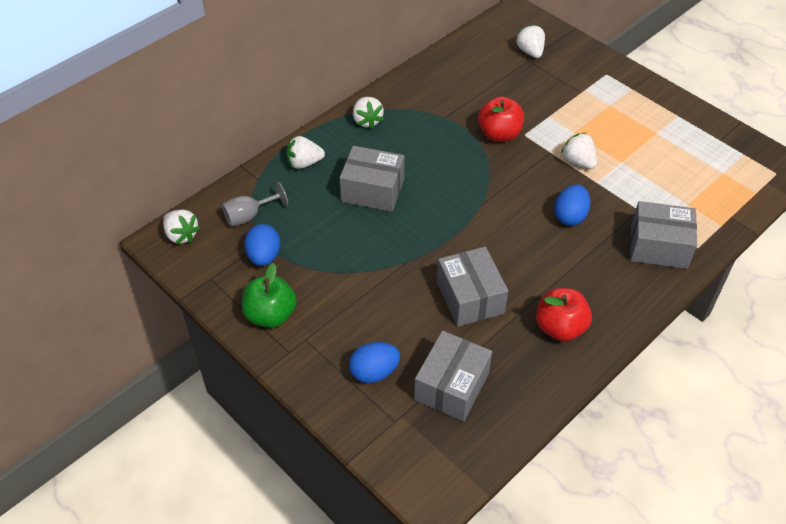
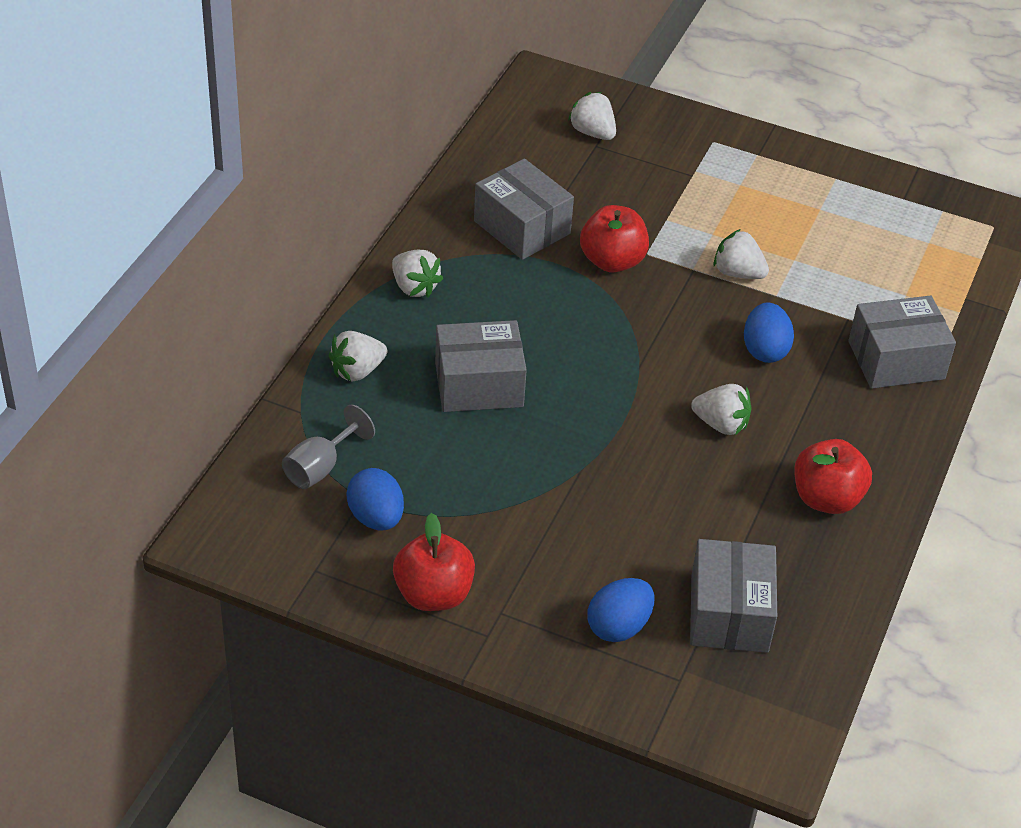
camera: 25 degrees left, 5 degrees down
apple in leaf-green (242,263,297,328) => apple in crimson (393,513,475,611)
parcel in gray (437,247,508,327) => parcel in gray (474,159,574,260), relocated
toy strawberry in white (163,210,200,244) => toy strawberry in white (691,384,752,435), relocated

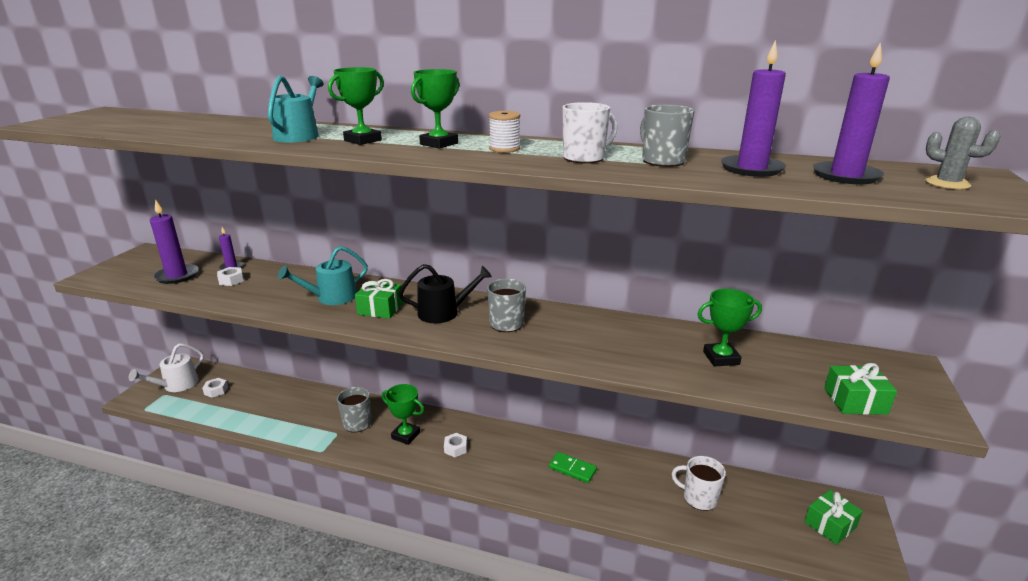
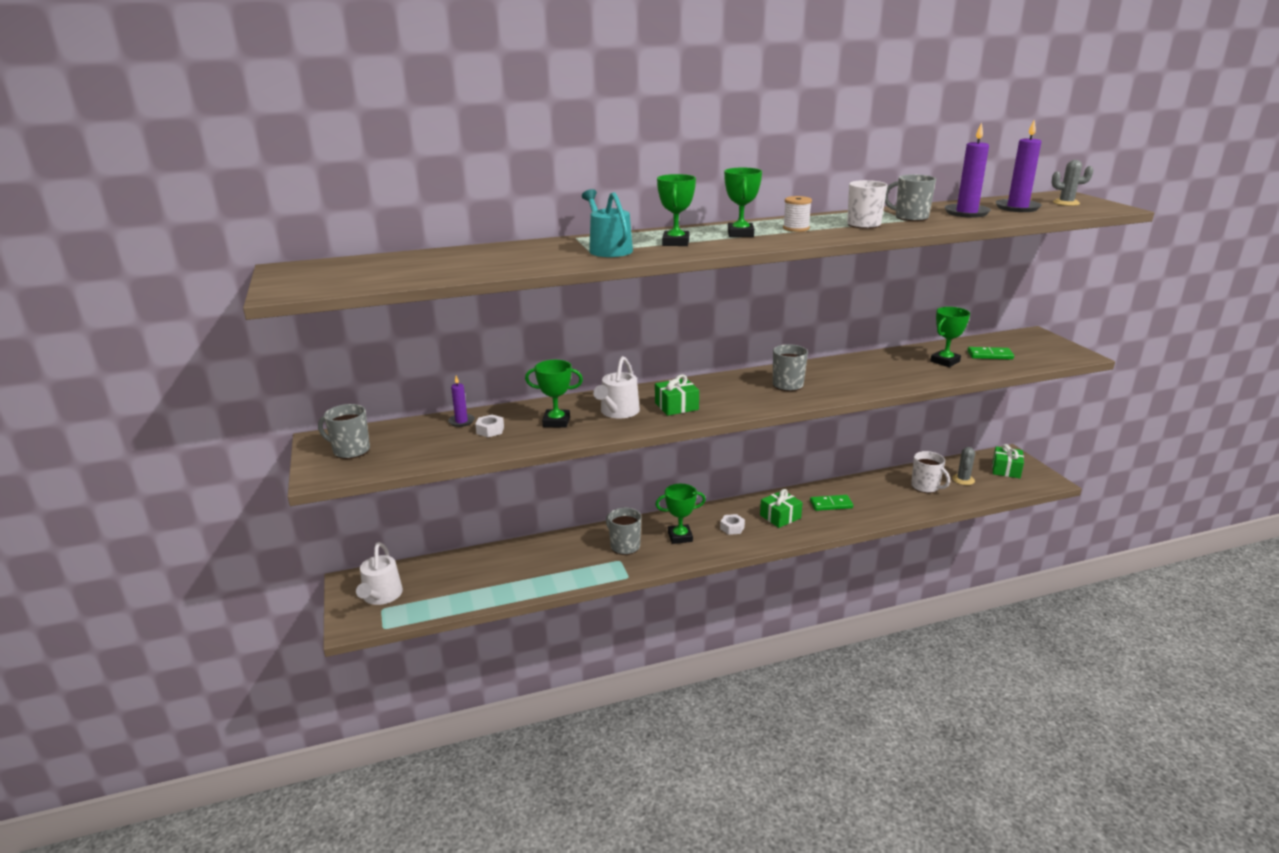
camera: 35 degrees left, 0 degrees up
nothing => coffee mug in gray (318,404,370,459)
nothing => trophy in leaf-green (525,360,583,428)
watering can in teal (278,246,368,305) => watering can in white (593,356,640,418)
gift in leaf-green (824,363,897,415) => gift in leaf-green (760,489,803,528), relocated
coffee mug in white (671,456,726,511) => coffee mug in white (911,451,950,493), 120 degrees counterclockwise
nothing => saguaro cactus in gray (952,447,975,485)
nothing => domino tile in leaf-green (967,347,1014,360)
candle in purple (150,199,199,284) => nothing
nut in white (202,378,228,398) => nothing
watering can in jet-black (399,264,492,323) => nothing

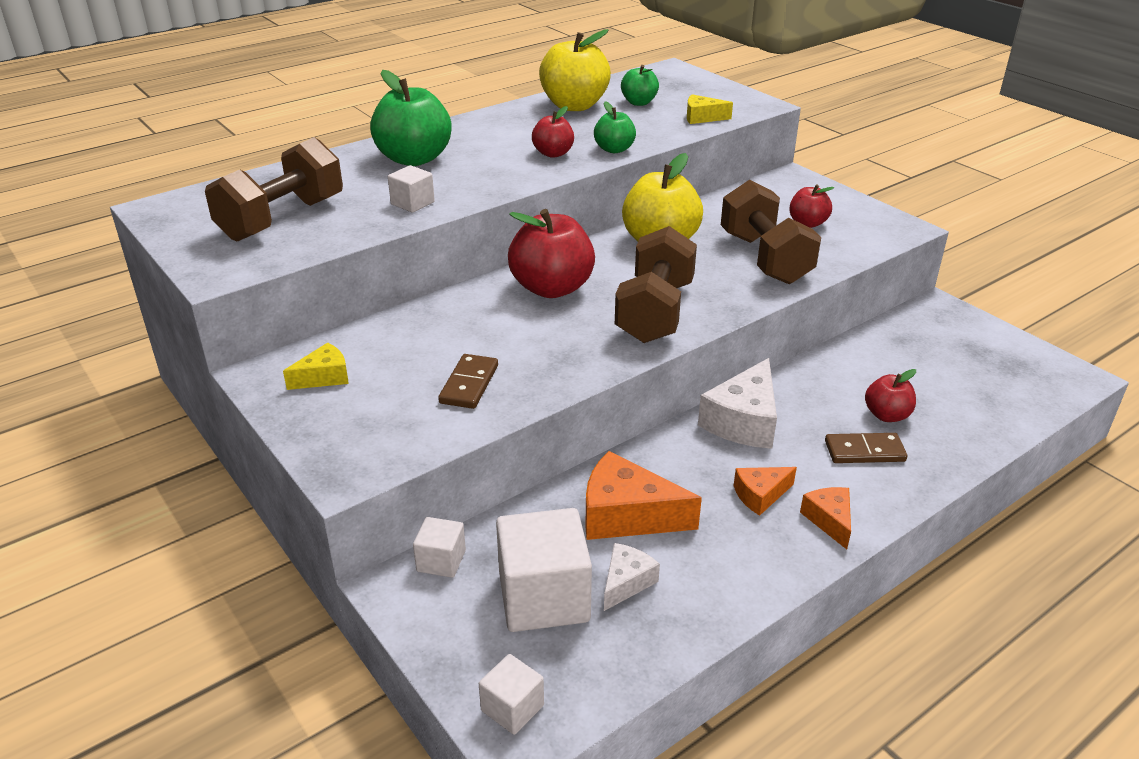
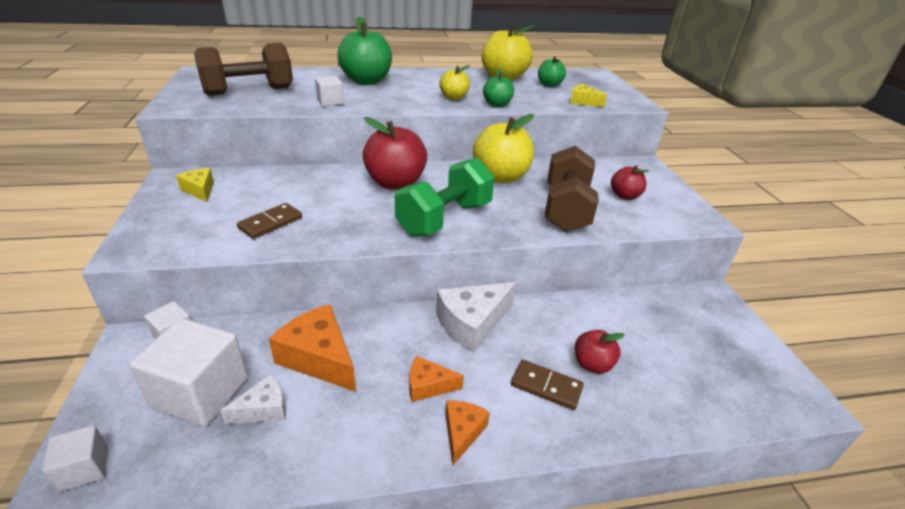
camera: 25 degrees right, 0 degrees up
cheese in bright yellow (283,342,349,390) => cheese in bright yellow (176,168,214,202), 120 degrees counterclockwise
dumbbell in dark brown (615,226,697,343) => dumbbell in leaf-green (395,158,495,236)
apple in crimson (532,106,574,158) => apple in bright yellow (439,65,470,100)

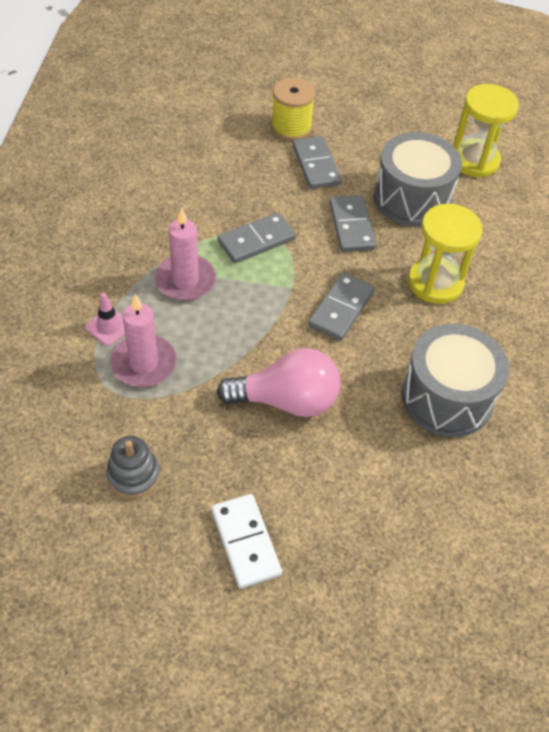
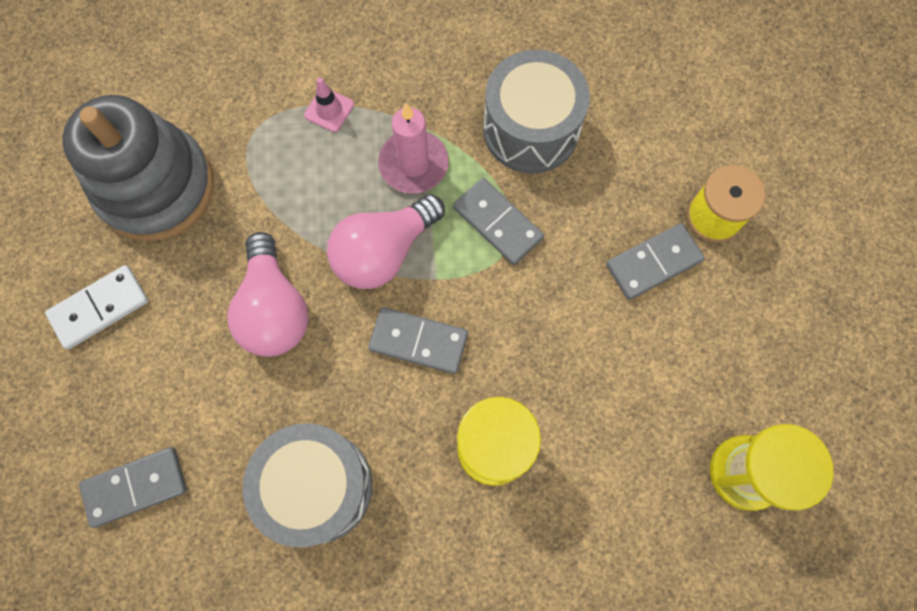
camera: 80 degrees right, 20 degrees up
ring stacker in gray (106,436,160,499) => ring stacker in gray (62,95,214,241), x2.26
domino tile in gray (329,195,376,252) => domino tile in gray (79,447,187,528), relocated
nothing => light bulb in rose-pink (327,194,445,289)
toy drum in gray (374,132,462,227) => toy drum in gray (483,50,590,174), relocated
candle in rose-pink (110,294,177,387) => nothing

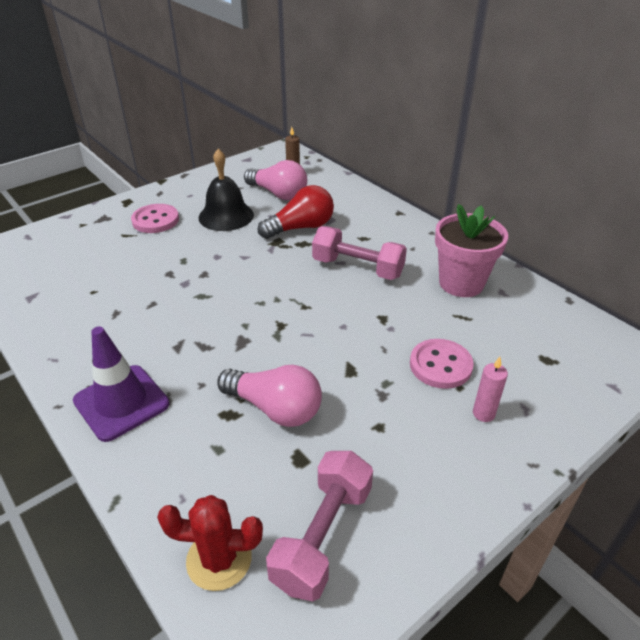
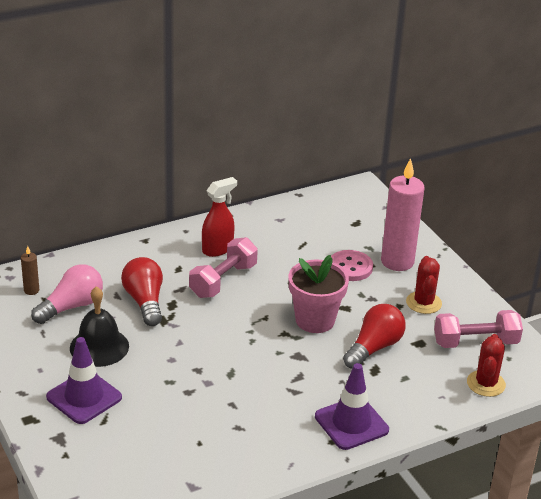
camera: 80 degrees left, 5 degrees down
shirt button in rose-pink (131,204,179,233) => traffic cone in purple (46,337,122,424)
nothing => spray cleaner in crimson (202,177,237,257)
plant pot in rose-pink (435,204,508,297) => plant pot in rose-pink (289,255,349,333), relocated
light bulb in rose-pink (217,365,322,427) => light bulb in crimson (343,304,406,369)
candle in rose-pink (473,357,508,422) => candle in rose-pink (381,158,425,271), x2.30
nothing => saguaro cactus in crimson (406,256,442,314)
dumbbell in rose-pink (266,451,373,601) => dumbbell in rose-pink (434,310,523,348), 45 degrees counterclockwise

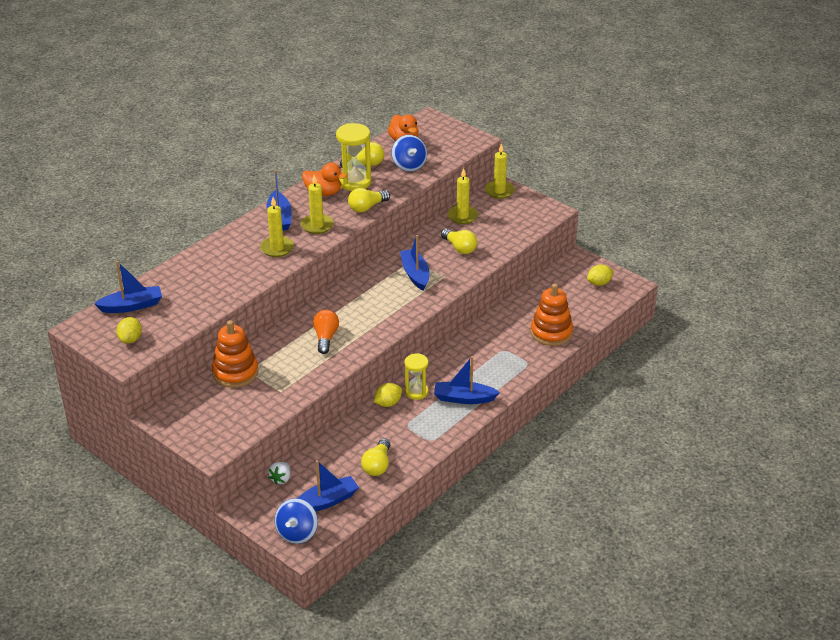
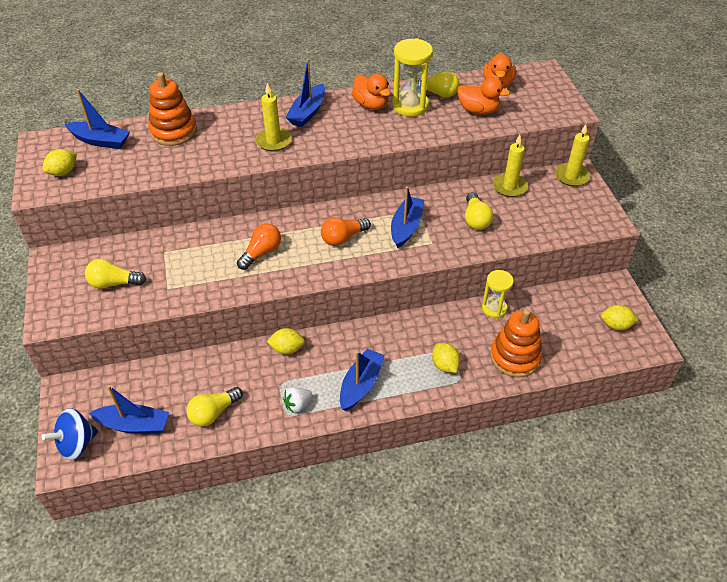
camera: 35 degrees right, 10 degrees up
light bulb in bright yellow (348,188,390,213) => light bulb in bright yellow (85,259,146,289), relocated
ring stacker in bright orange (212,320,258,388) => ring stacker in bright orange (149,72,197,146), relocated
toy strawberry in white (268,462,290,485) => toy strawberry in white (283,387,313,413), relocated
nothing => light bulb in bright orange (321,217,371,246)
sailboat in blue (434,356,500,404) => sailboat in blue (340,349,385,411), 75 degrees clockwise
nothing => toy lemon in bright yellow (432,343,460,373)
toy top in blue (391,135,427,172) => rubber duck in bright orange (457,77,510,115)
hourglass in bright yellow (405,353,428,400) => hourglass in bright yellow (482,270,514,318), relocated
candle in bright yellow (301,175,334,234) => nothing

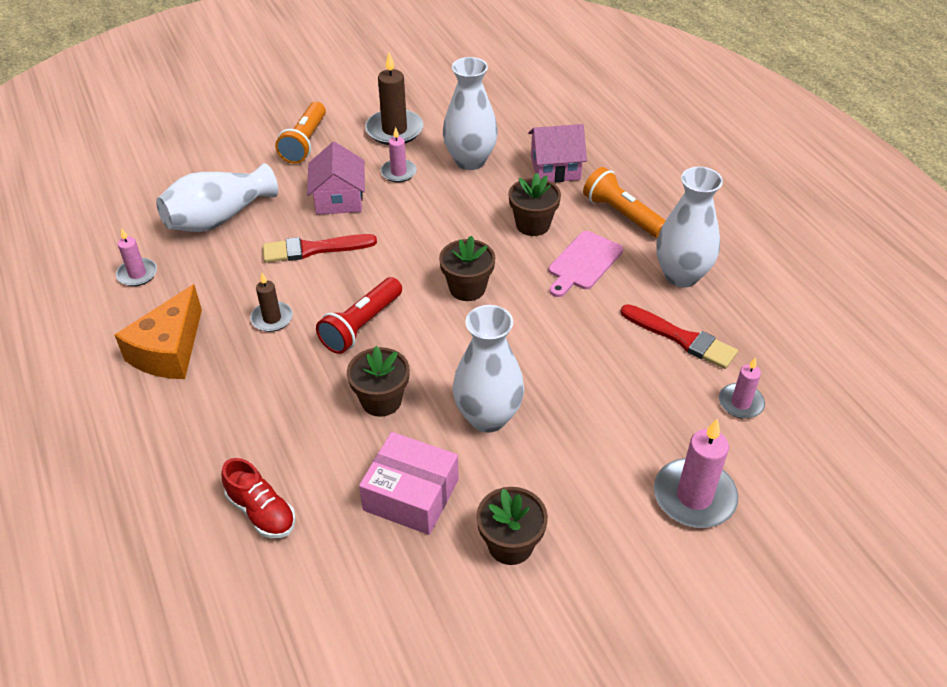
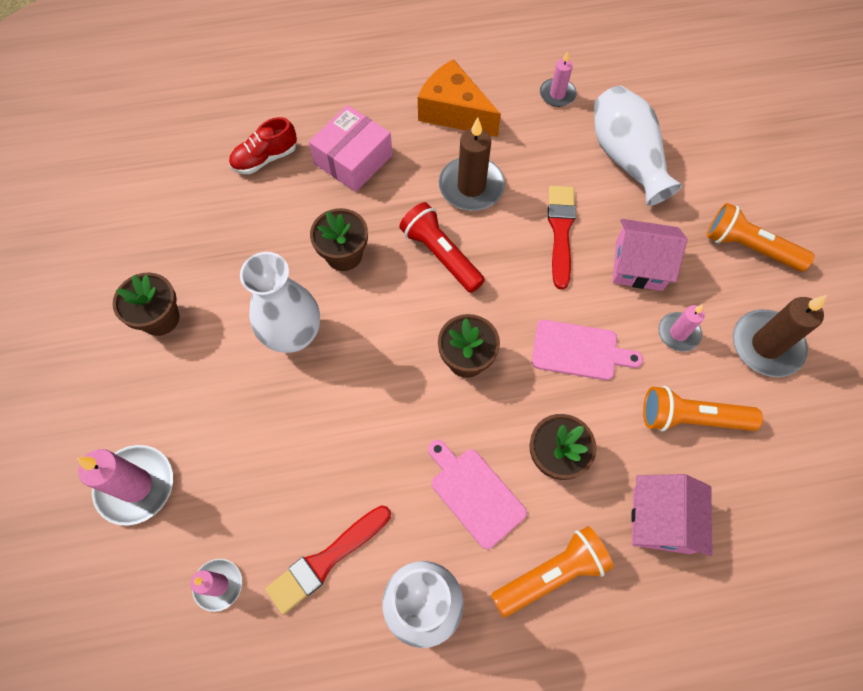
camera: 105 degrees right, 20 degrees up
parcel in rose-pink (359,432,459,535) => parcel in rose-pink (309,105,392,192), relocated
candle in dark brown (250,273,293,332) => candle in dark brown (439,117,505,211), x1.69
nothing => cutting board in rose-pink (532,320,643,380)
tall vase in white (443,57,498,170) => flashlight in bright orange (643,386,763,432)

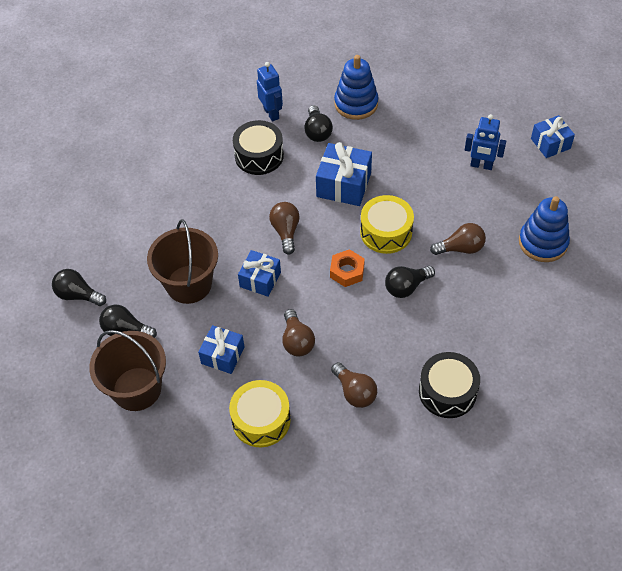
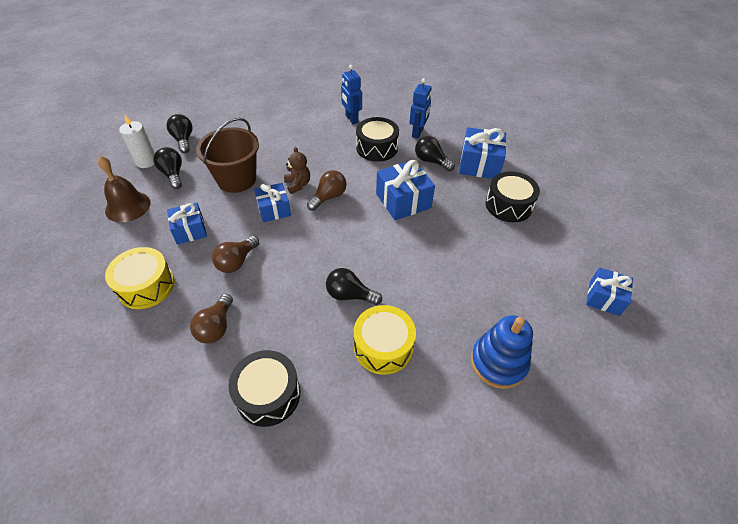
camera: 45 degrees right, 5 degrees down
bucket in dark brown (89,330,166,411) => school bell in dark brown (98,156,150,222)
nothing => candle in white (119,115,155,168)
nothing => teddy bear in dark brown (284,147,310,194)
robot figure in blue (465,114,506,170) => robot figure in blue (341,65,362,124), relocated
toy drum in bright yellow (360,195,414,254) => toy drum in bright yellow (354,305,416,375), relocated
light bulb in jet-black (304,105,333,142) => light bulb in jet-black (415,136,455,171), 90 degrees clockwise
ring stacker in blue (334,55,378,120) => gift in blue (459,127,506,179)
nothing => toy drum in jet-black (486,171,540,222)
nut in bright orange (330,249,365,287) => nothing
light bulb in dark brown (430,223,486,255) => nothing

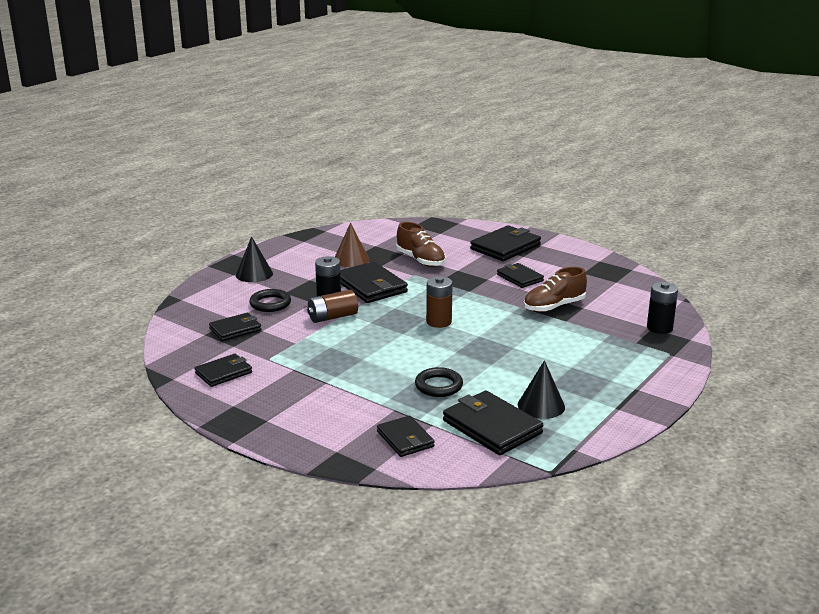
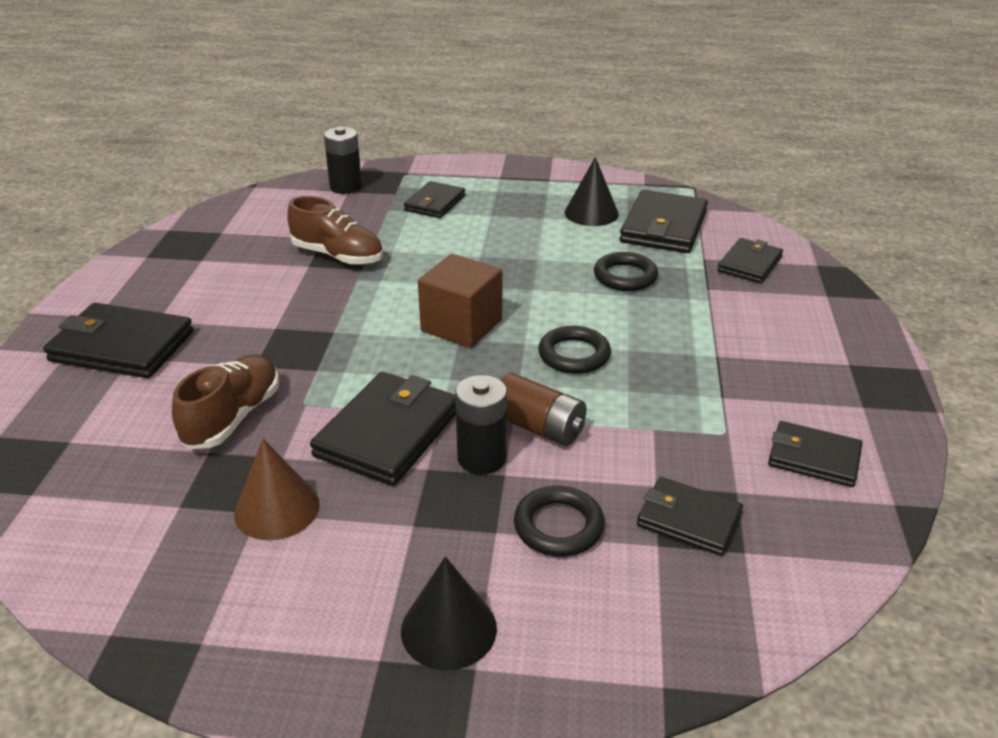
camera: 120 degrees left, 10 degrees up
wallet in jet-black (497,263,544,288) => wallet in jet-black (404,181,465,218), relocated
battery in dark brown (426,276,453,328) => cube in dark brown (418,254,502,348)
nothing => hoop in jet-black (538,326,611,374)

